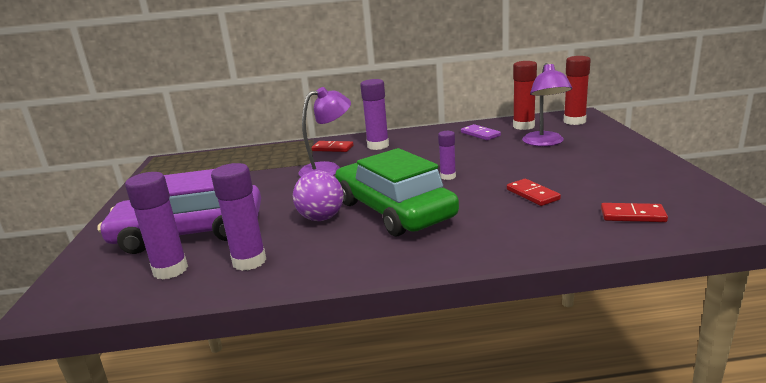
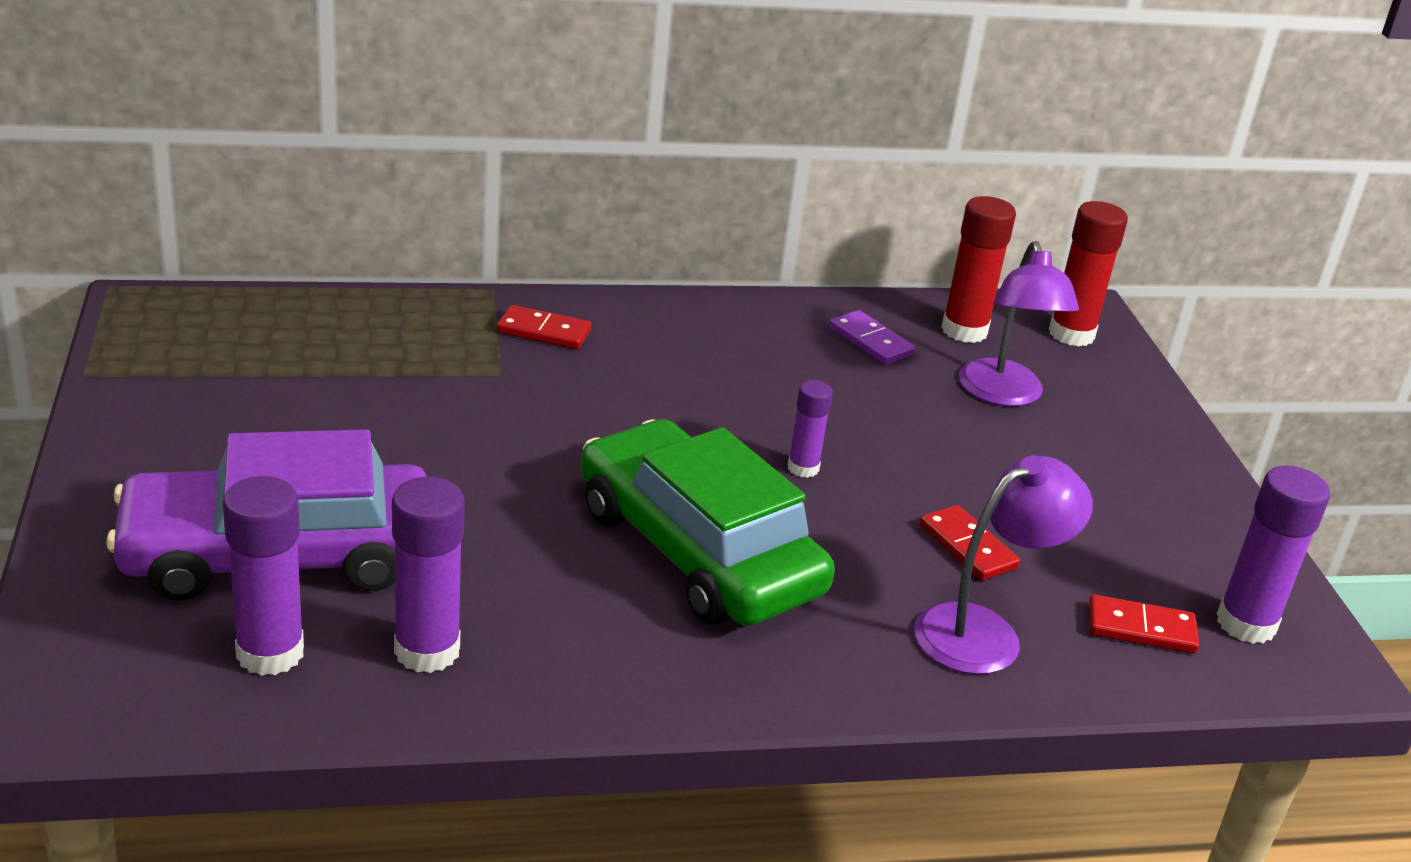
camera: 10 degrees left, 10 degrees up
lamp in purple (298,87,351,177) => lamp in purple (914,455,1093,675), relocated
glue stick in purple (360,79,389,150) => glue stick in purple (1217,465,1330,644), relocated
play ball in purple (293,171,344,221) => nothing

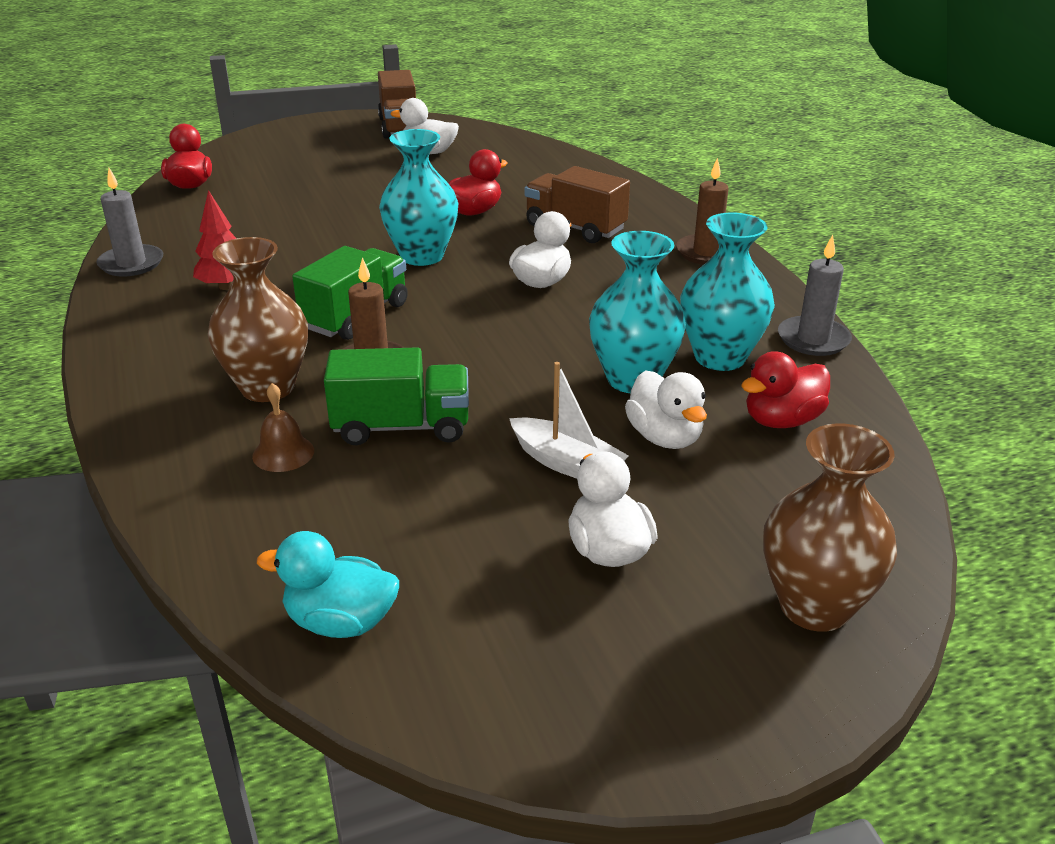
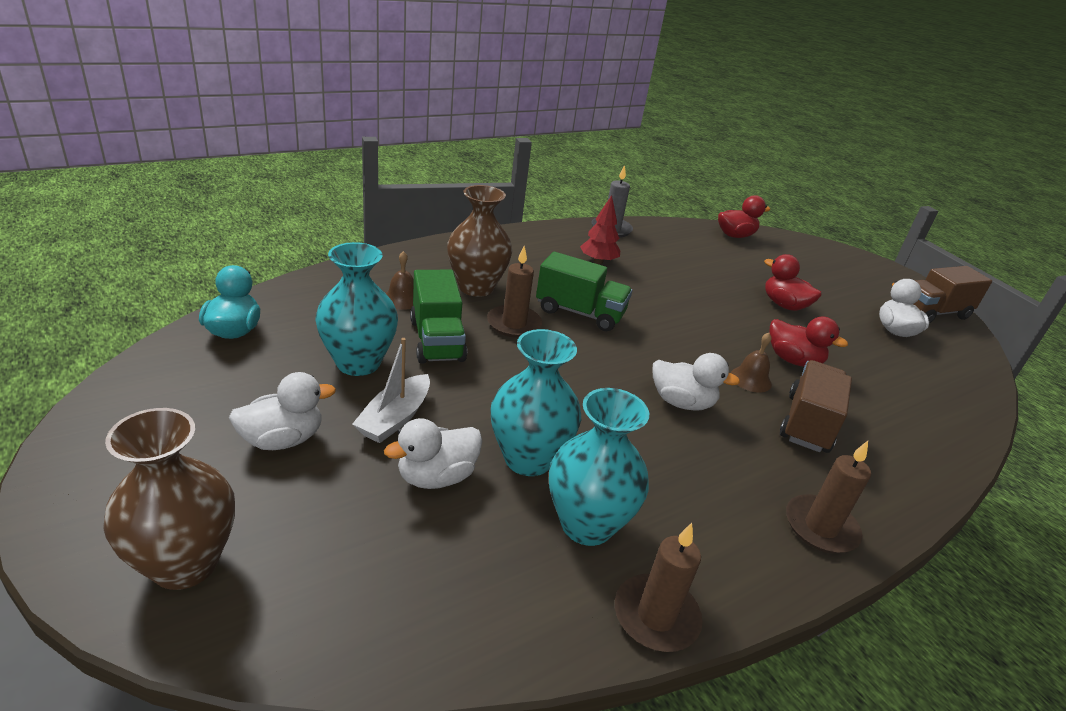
camera: 75 degrees right, 0 degrees up
tall vase in teal (379,129,458,266) => tall vase in teal (315,242,398,376), relocated
candle in gray (778,235,852,356) => candle in dark brown (615,523,703,652)
nothing => school bell in dark brown (731,333,772,393)
rubber duck in crimson (741,351,830,428) => rubber duck in crimson (764,254,822,311), relocated

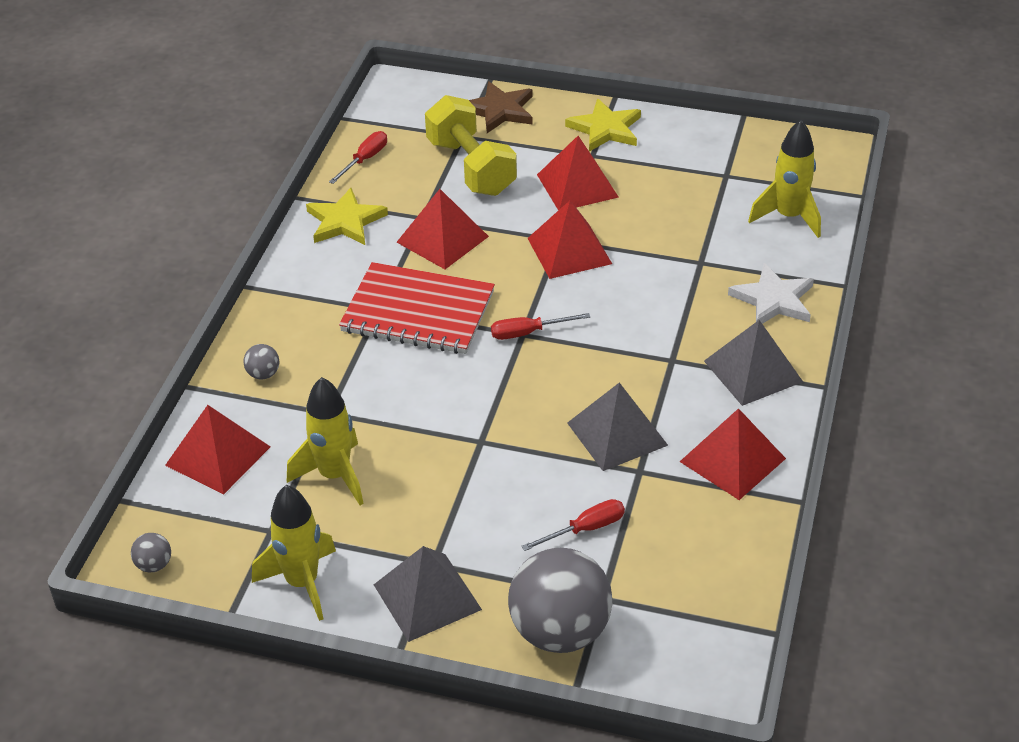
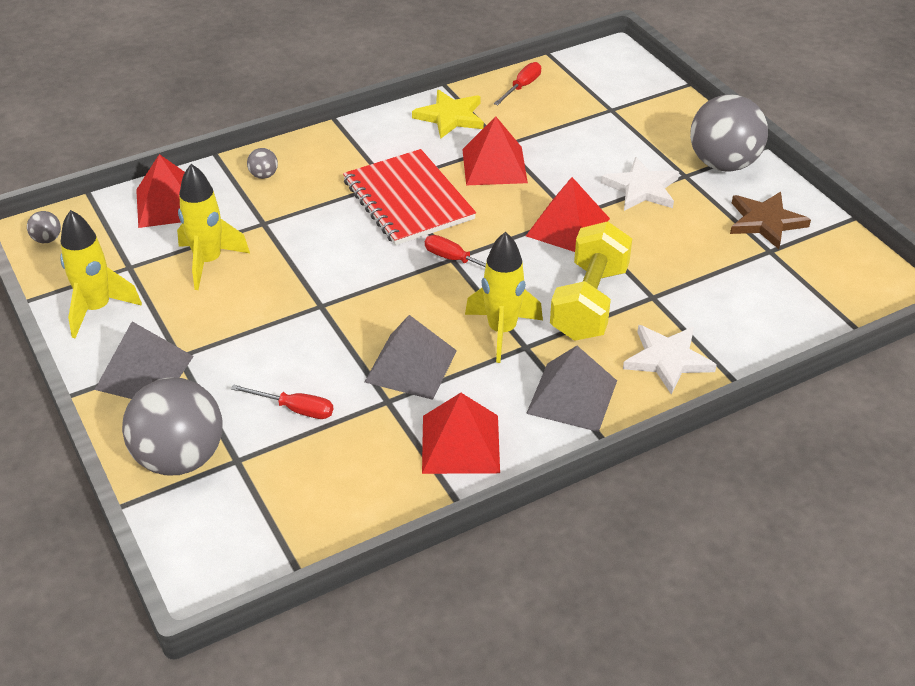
camera: 45 degrees right, 0 degrees up
rocket in bright yellow (748,120,821,238) => rocket in bright yellow (465,232,543,363), relocated
flat screwdriver in crimson (329,131,387,184) => flat screwdriver in crimson (494,62,541,105), 45 degrees counterclockwise
dumbbell in bright yellow (425,95,517,196) => dumbbell in bright yellow (550,221,632,341), relocated
pyramid in crimson (537,136,619,210) => star shape in white (601,157,679,211)
star shape in bright yellow (565,99,641,152) => play ball in gray (690,94,768,172)
star shape in dark brown (469,81,533,133) => star shape in dark brown (730,192,811,249), relocated

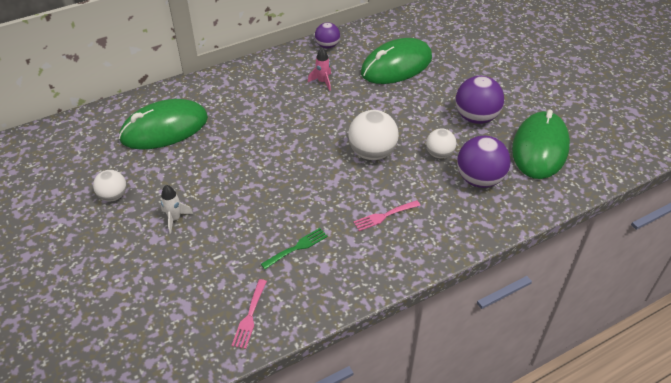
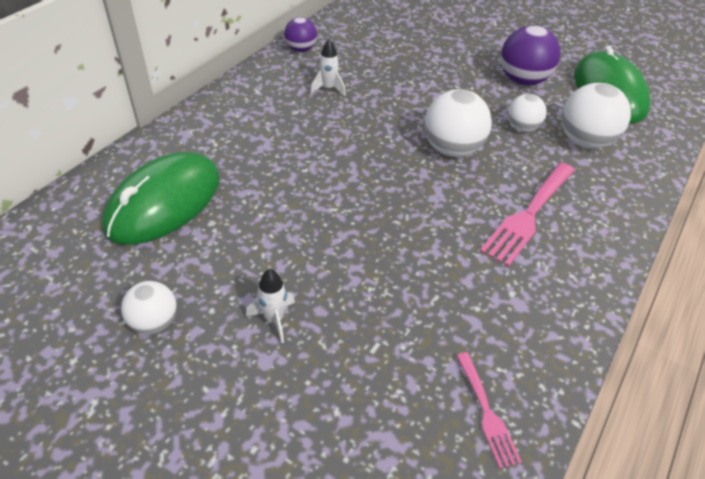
camera: 30 degrees left, 0 degrees up
rocket in rose-pink (308,48,331,91) => rocket in white (310,39,346,96)
fork in rose-pink (353,200,420,231) => fork in rose-pink (480,162,575,267), x1.77
play ball in purple (457,136,511,188) => play ball in white (562,83,631,148)
fork in leaf-green (261,228,328,269) => nothing
computer mouse in leaf-green (361,38,432,84) => nothing

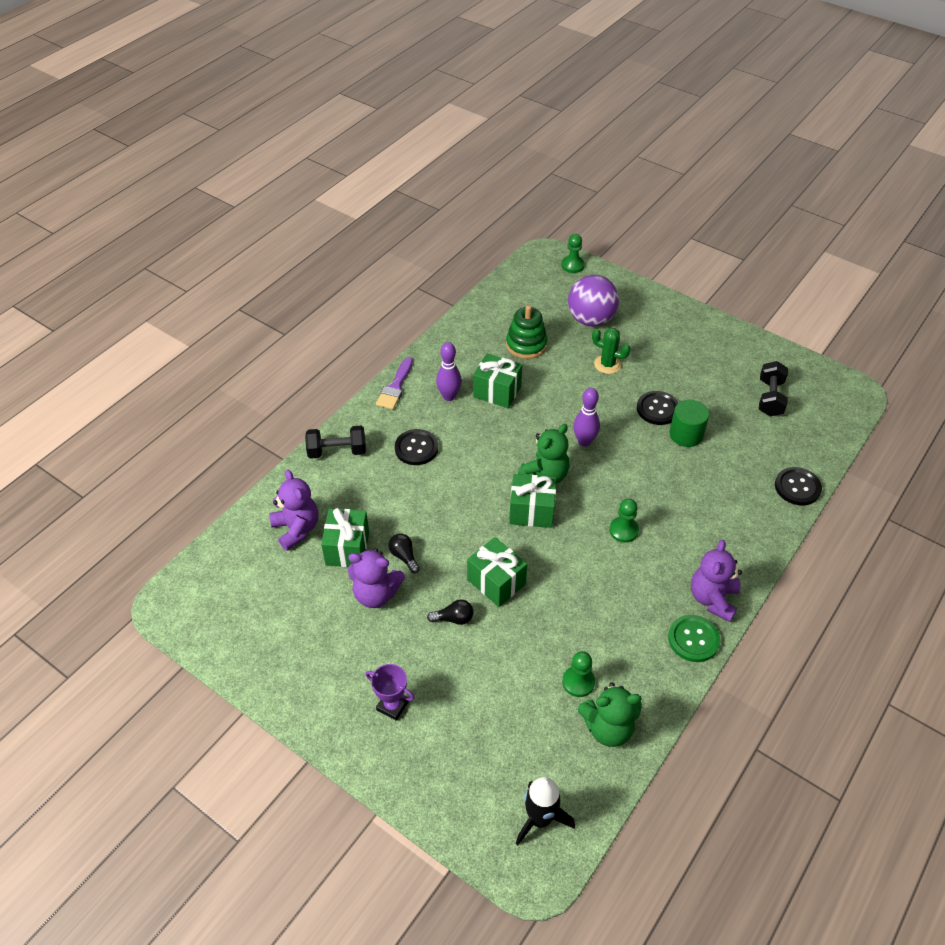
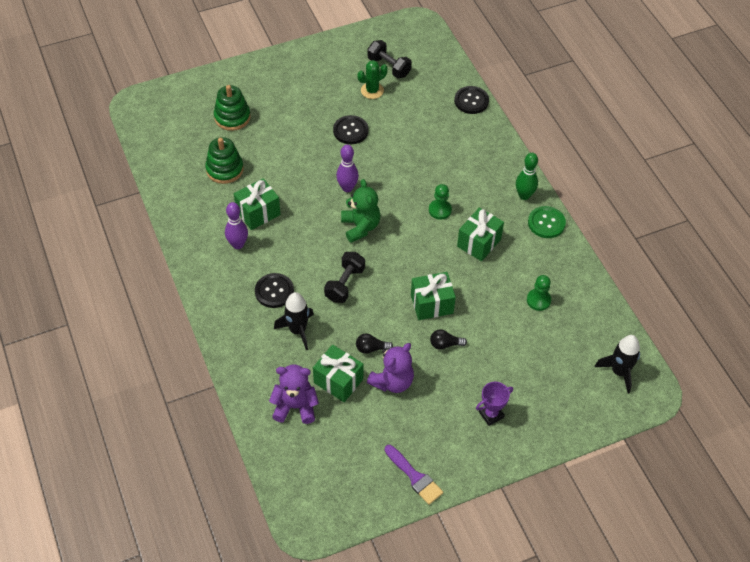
camera: 60 degrees left, 5 degrees up
play ball in purple (568,275,619,326) => ring stacker in leaf-green (214,85,251,131)
nothing => rocket in jet-black (274,292,314,350)
dumbbell in jet-black (305,426,366,459) => dumbbell in jet-black (324,252,365,303), relocated
saguaro cactus in leaf-green (592,328,631,374) => saguaro cactus in leaf-green (358,60,388,99), relocated
brush in purple (376,357,413,409) => brush in purple (384,445,443,505), relocated
light bulb in jet-black (427,599,473,625) => light bulb in jet-black (430,329,467,350), 120 degrees counterclockwise
gift in leaf-green (509,474,556,528) => gift in leaf-green (457,207,504,261), relocated
teddy bear in purple (691,540,742,622) => skittle in leaf-green (516,153,538,200)
game pawn in leaf-green (561,234,585,273) => nothing
teddy bear in leaf-green (578,682,642,747) => nothing
cylinder in leaf-green (669,400,709,447) => nothing

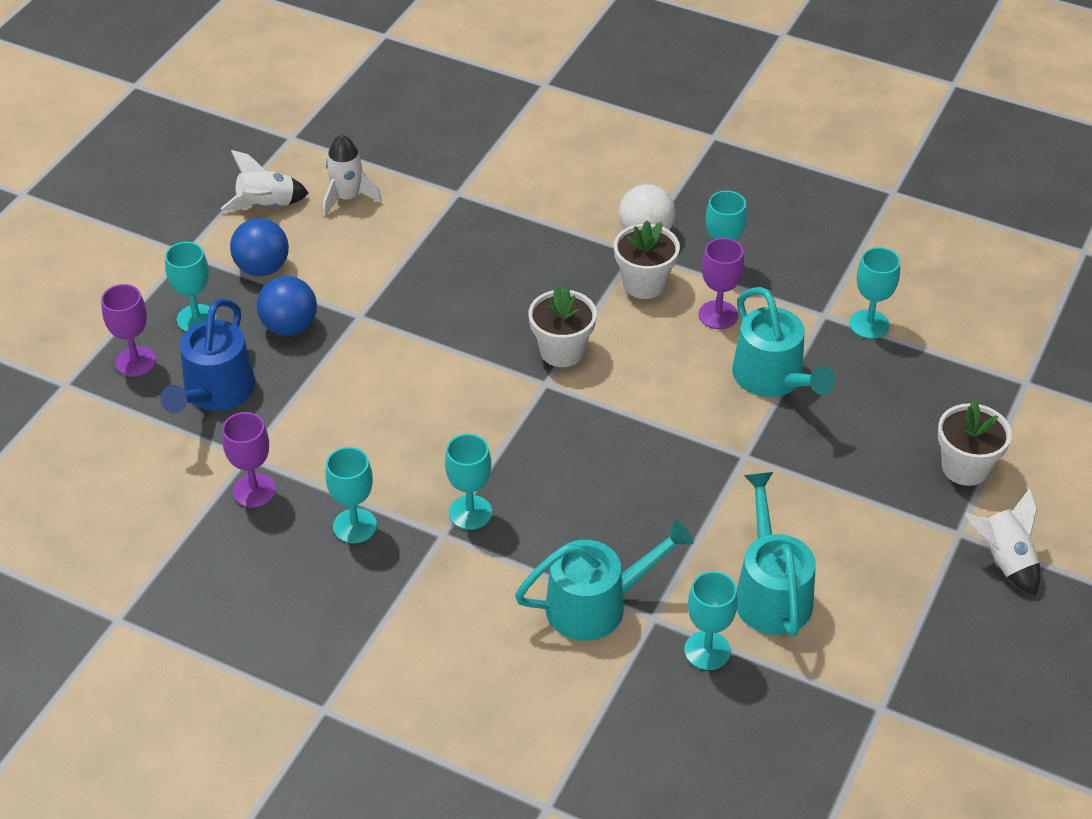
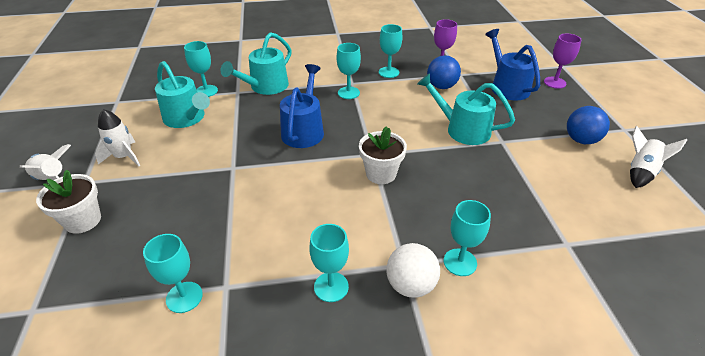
camera: 145 degrees right, 5 degrees down
rocket in white (323,135,382,216) => rocket in white (95,109,141,166), relocated
nothing => watering can in blue (280,64,324,148)
watering can in teal (732,287,835,397) => watering can in teal (417,73,515,145), relocated
play ball in blue (257,276,317,336) => play ball in blue (427,55,461,89), relocated
chalice in teal (165,242,217,332) => chalice in teal (444,200,491,276), relocated
plant pot in white (614,221,680,299) => nothing
chalice in purple (699,238,744,329) => nothing

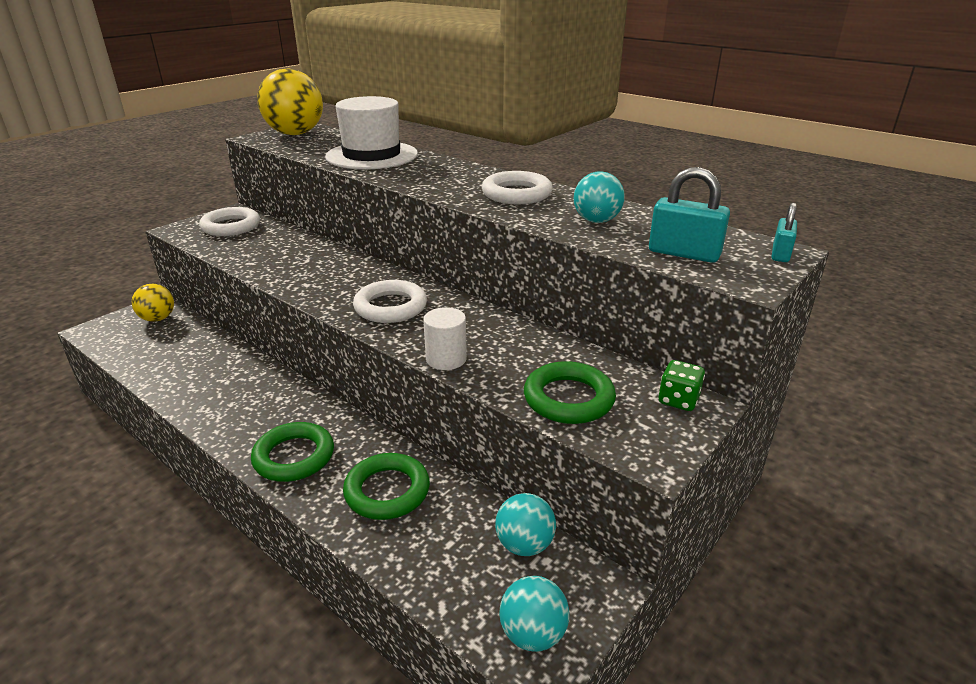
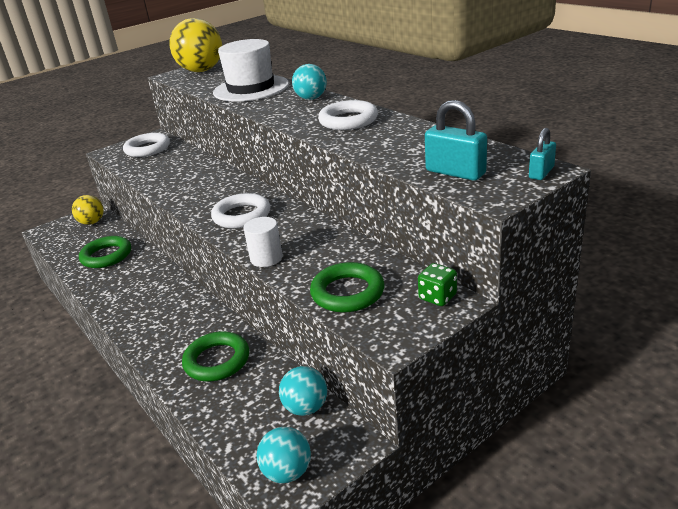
camera: 15 degrees right, 0 degrees up
hoop in leaf-green (251,422,334,482) => hoop in leaf-green (79,236,131,268), relocated
play ball in teal (574,171,625,223) => play ball in teal (292,64,327,100), relocated

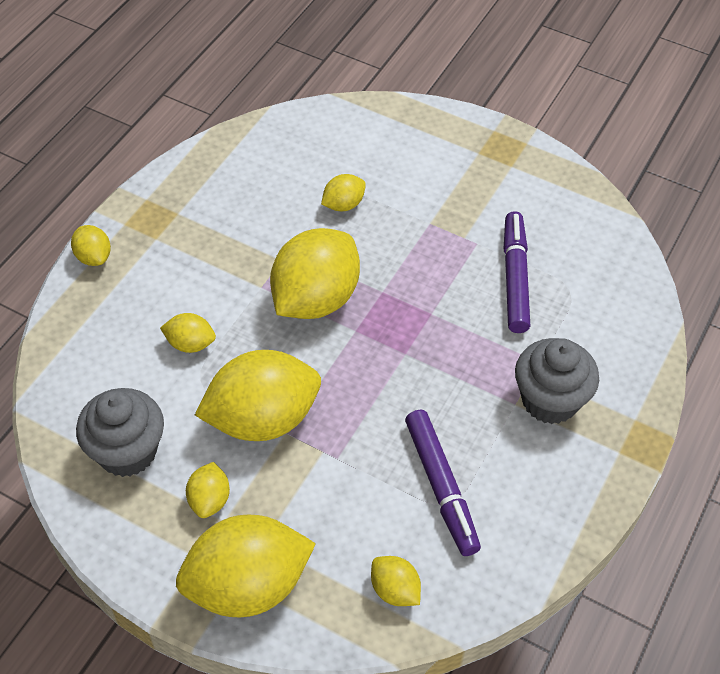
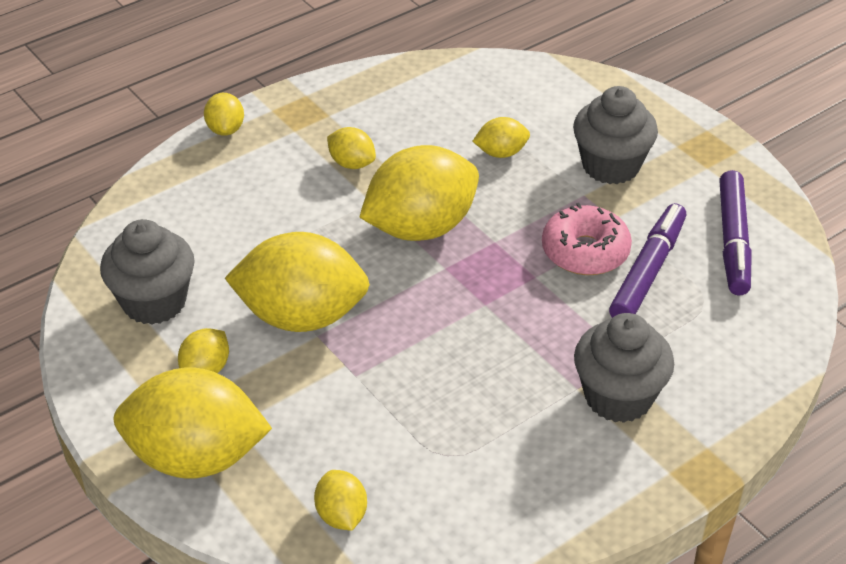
camera: 25 degrees right, 10 degrees down
toy lemon in bright yellow (160,313,216,353) => toy lemon in bright yellow (327,127,376,169), relocated
nothing => doughnut in rose-pink (542,203,632,275)
nothing => muffin in gray (573,86,658,184)
marker in purple (405,410,481,556) => marker in purple (719,170,752,295), relocated

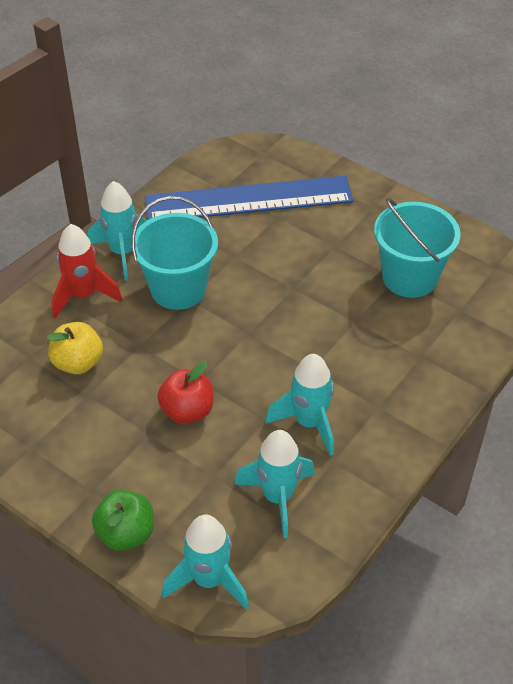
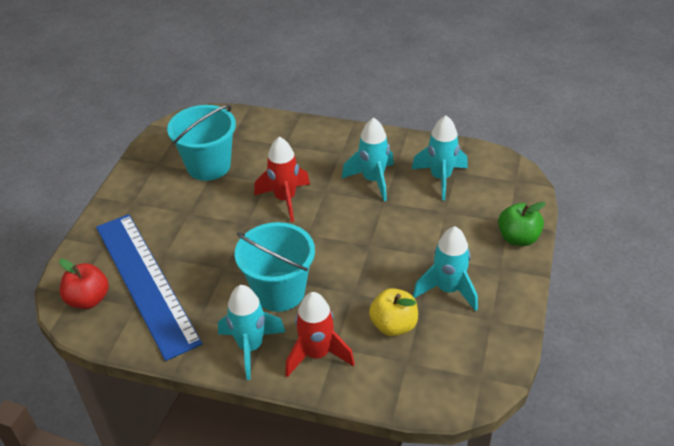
camera: 110 degrees left, 5 degrees down
apple in crimson (157,362,213,424) => apple in crimson (59,259,109,309), relocated
nothing => rocket in crimson (254,137,310,222)
rocket in teal (162,515,249,609) => rocket in teal (413,226,478,311), relocated

